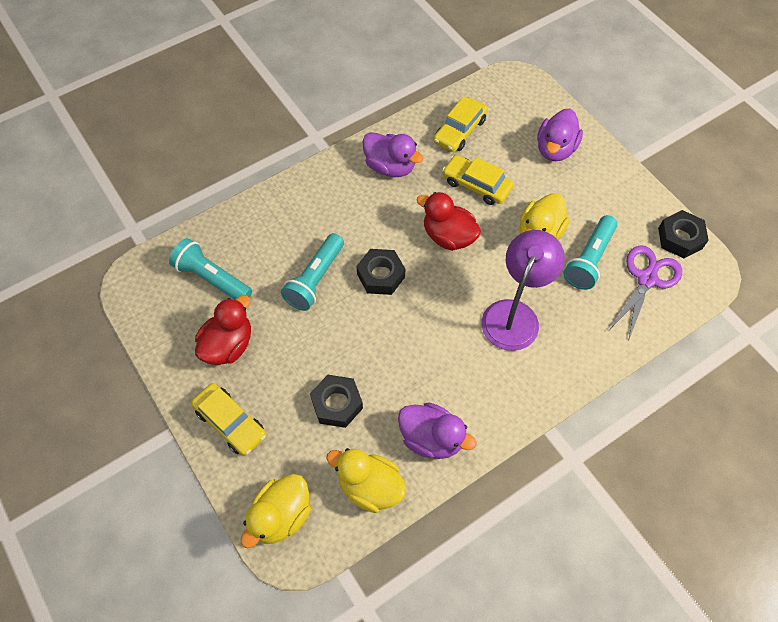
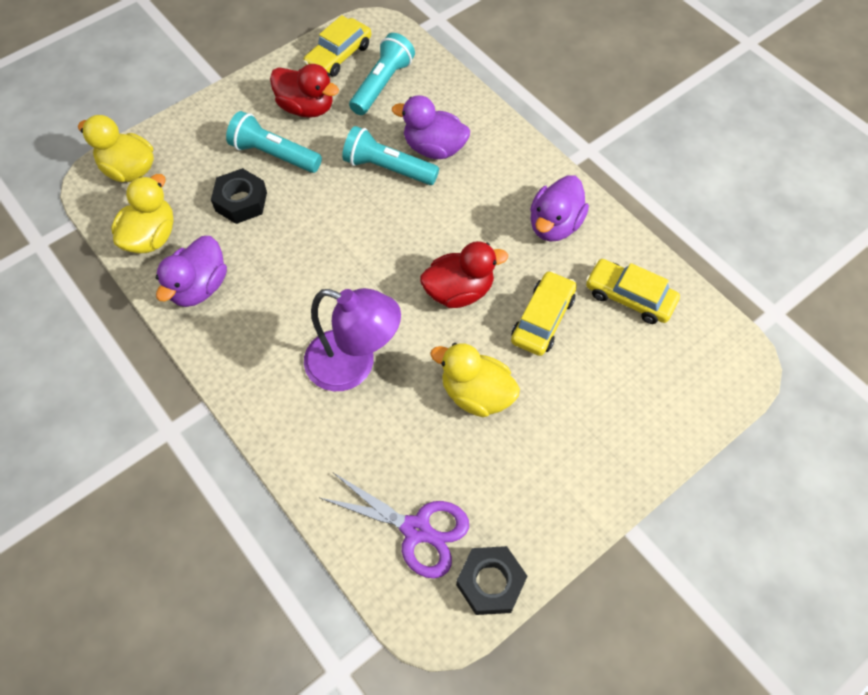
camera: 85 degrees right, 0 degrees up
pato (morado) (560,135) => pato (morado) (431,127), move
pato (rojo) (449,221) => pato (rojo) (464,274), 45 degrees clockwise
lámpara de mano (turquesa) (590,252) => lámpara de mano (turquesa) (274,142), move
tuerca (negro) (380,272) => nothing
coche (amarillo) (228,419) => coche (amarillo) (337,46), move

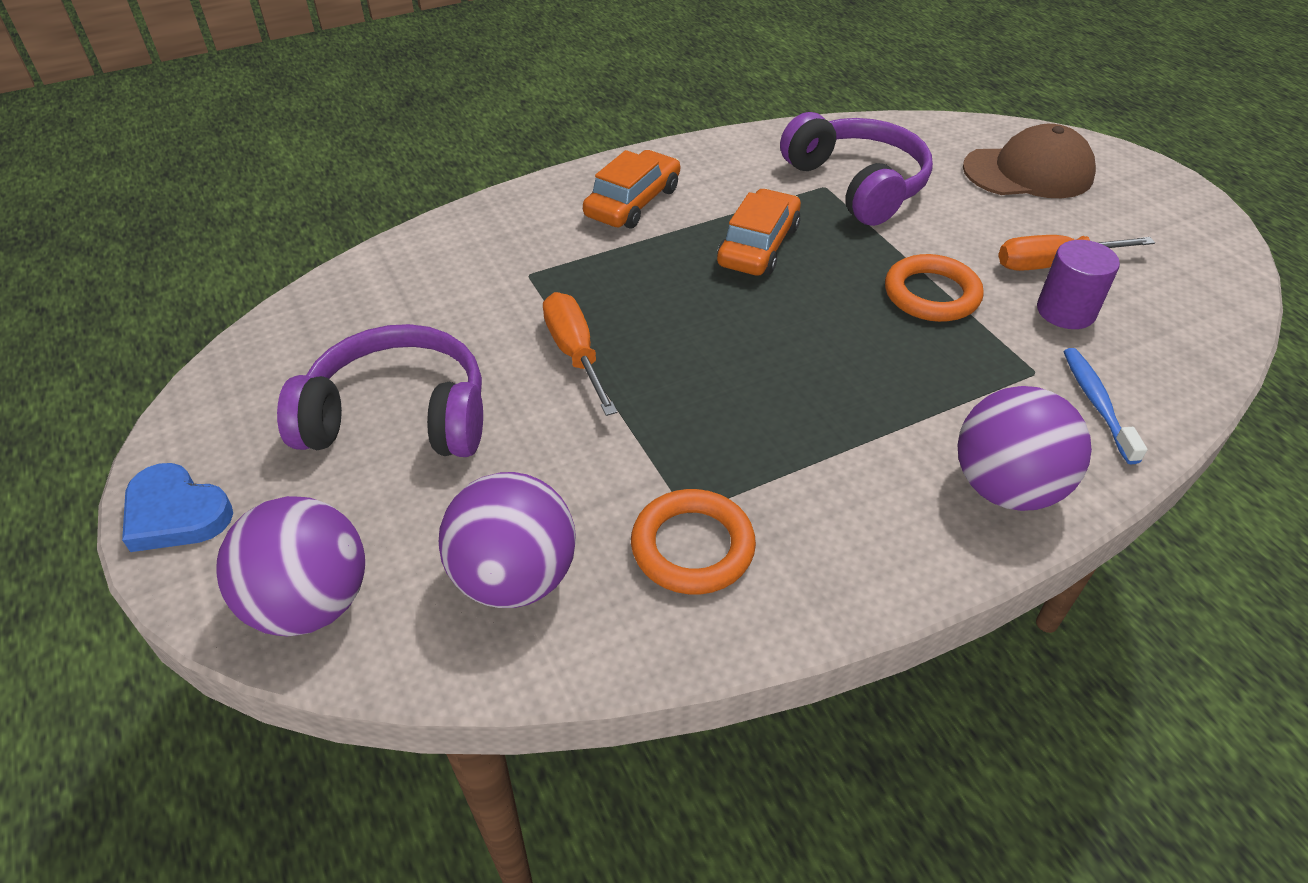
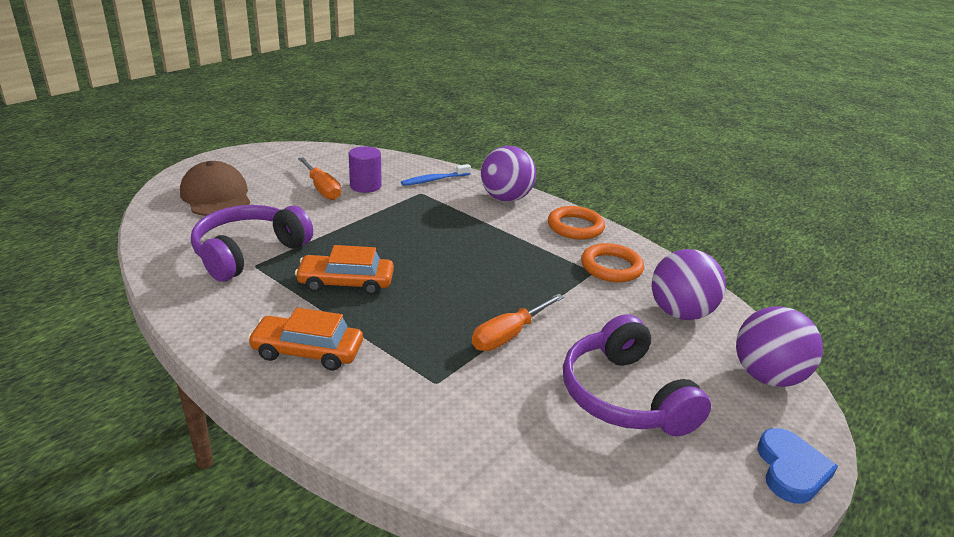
camera: 115 degrees left, 15 degrees down
anillo (naranja) (934,288) => anillo (naranja) (576,223), move

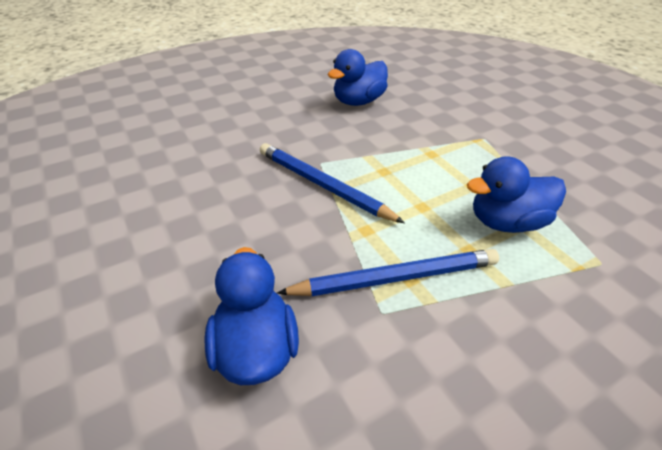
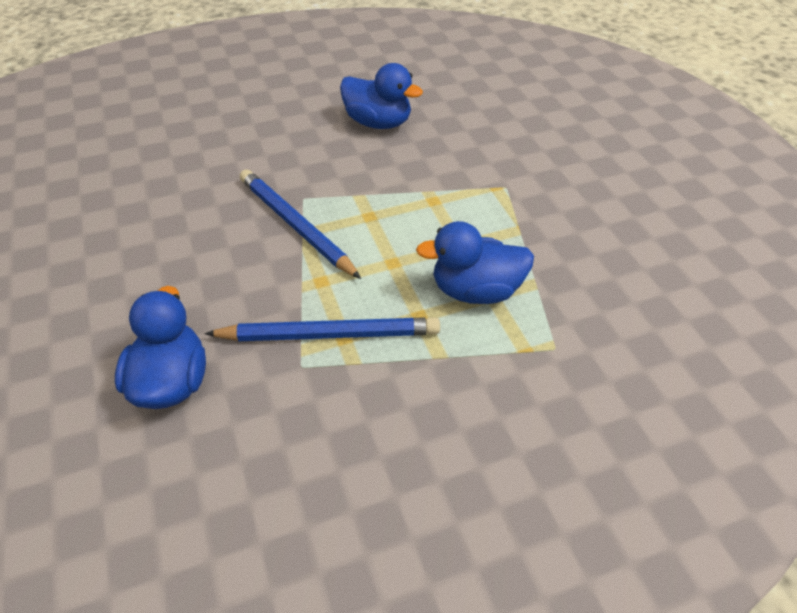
camera: 10 degrees right, 5 degrees up
pato (azul) (358,77) => pato (azul) (381,96), 120 degrees counterclockwise

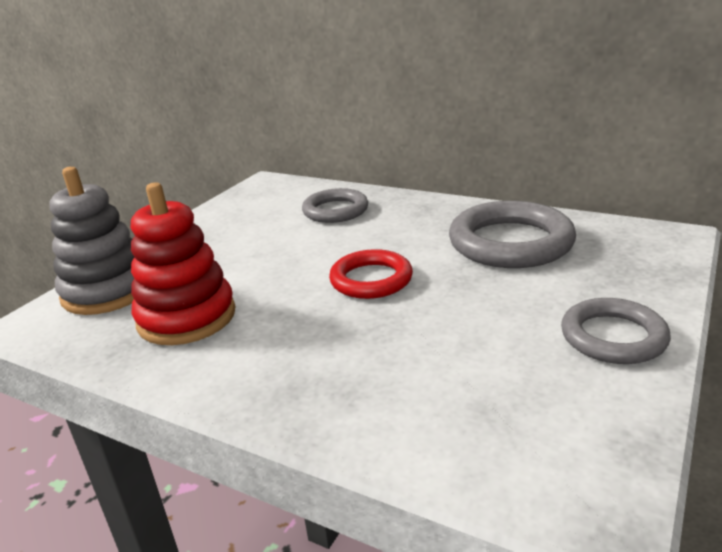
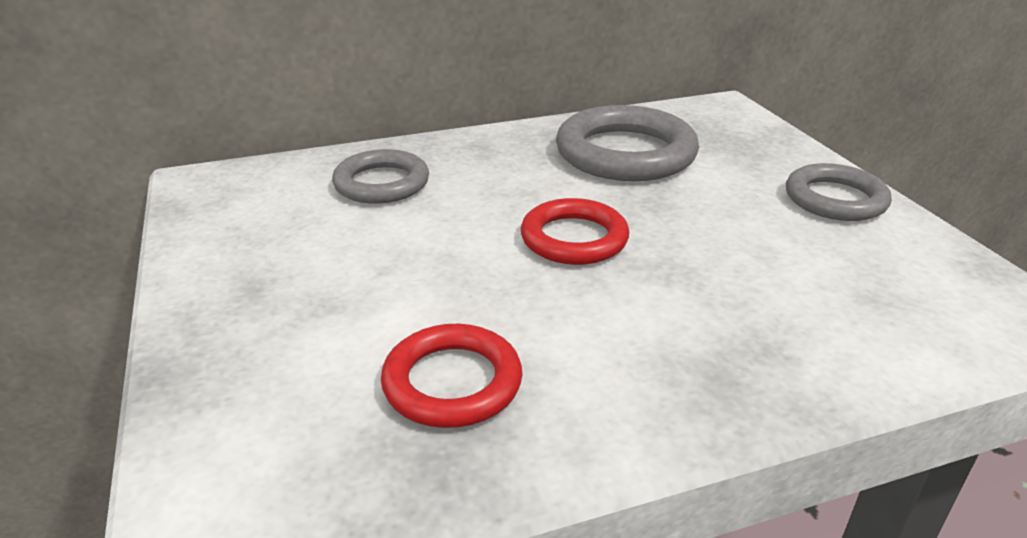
camera: 50 degrees left, 5 degrees up
juguete apilable (gris) (91,241) => nothing
juguete apilable (rojo) (183,264) => anillo (rojo) (452,376)

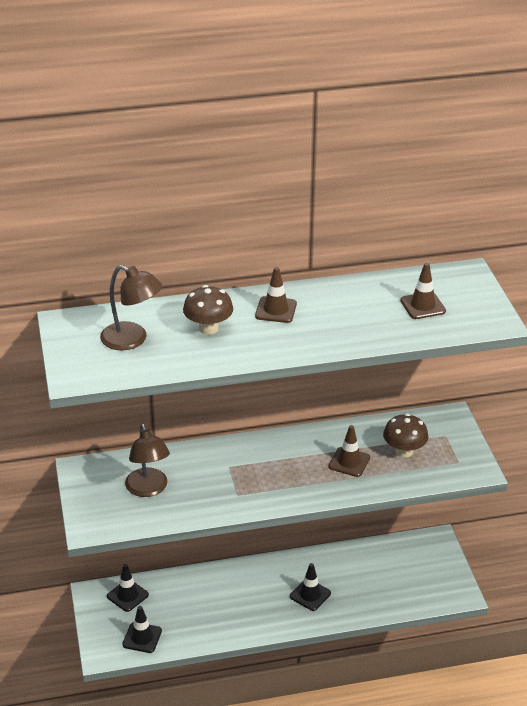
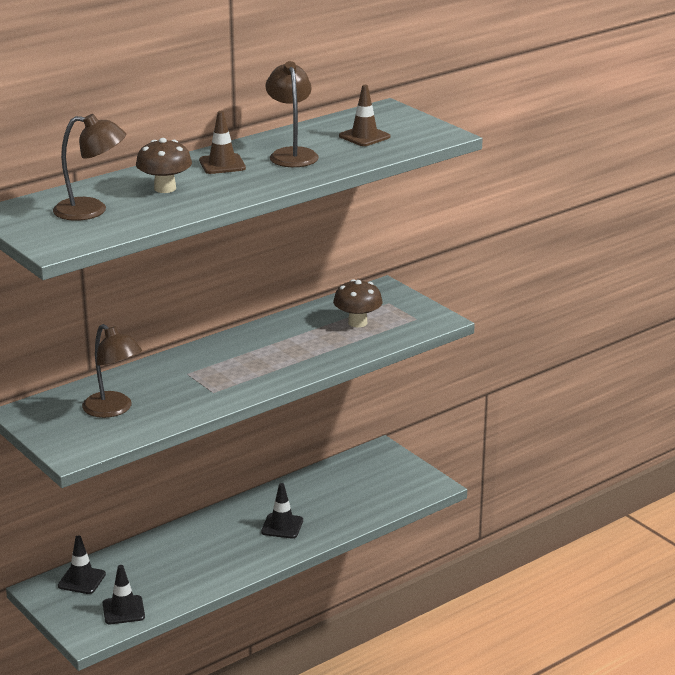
camera: 25 degrees left, 10 degrees down
cono de tráfico (marrón) (349,451) => nothing
nothing => lámpara (marrón) (292,114)

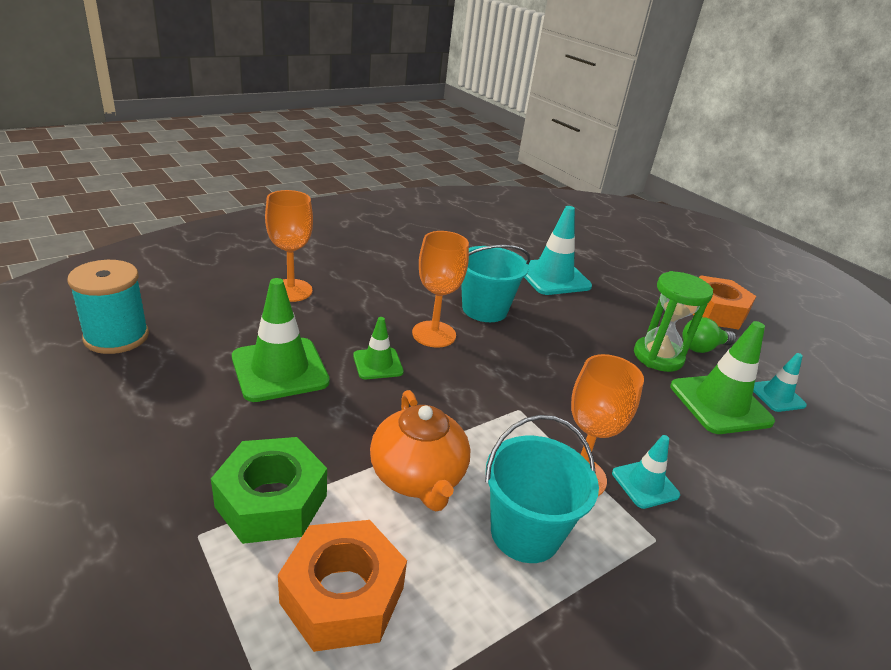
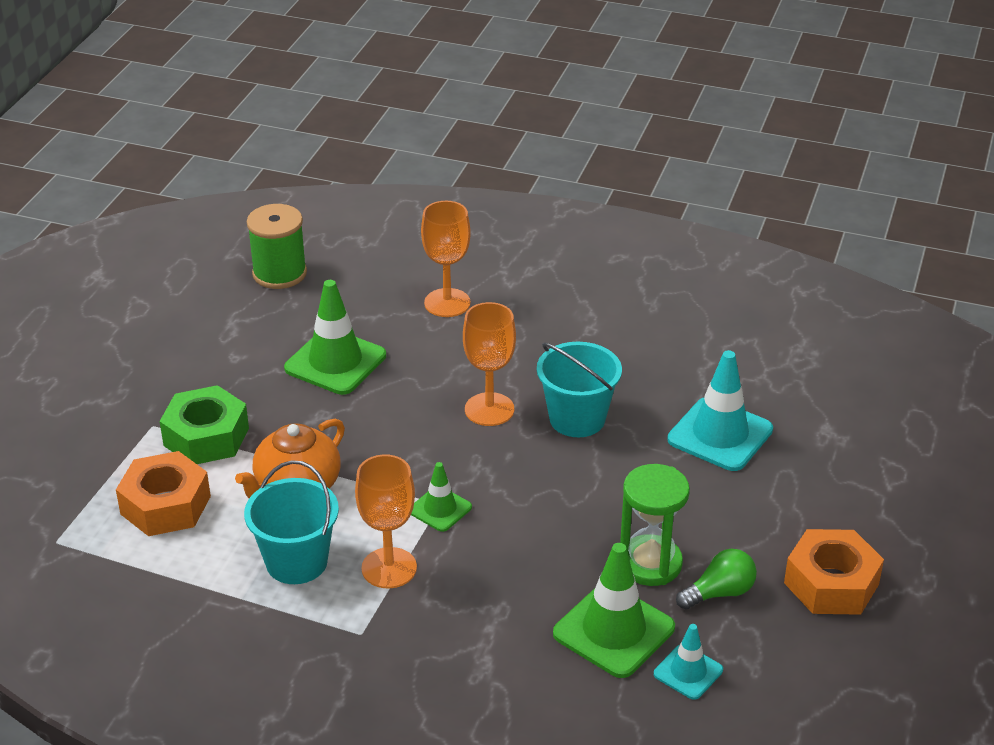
camera: 60 degrees right, 5 degrees up
carrete (turquesa) (108,307) => carrete (verde) (277,246)
cono de tráfico (verde) (378,348) => cono de tráfico (verde) (441,497), move
bombilla (verde) (709,335) => bombilla (verde) (716,579), 120 degrees clockwise
cono de tráfico (turquesa) (646,472) => nothing

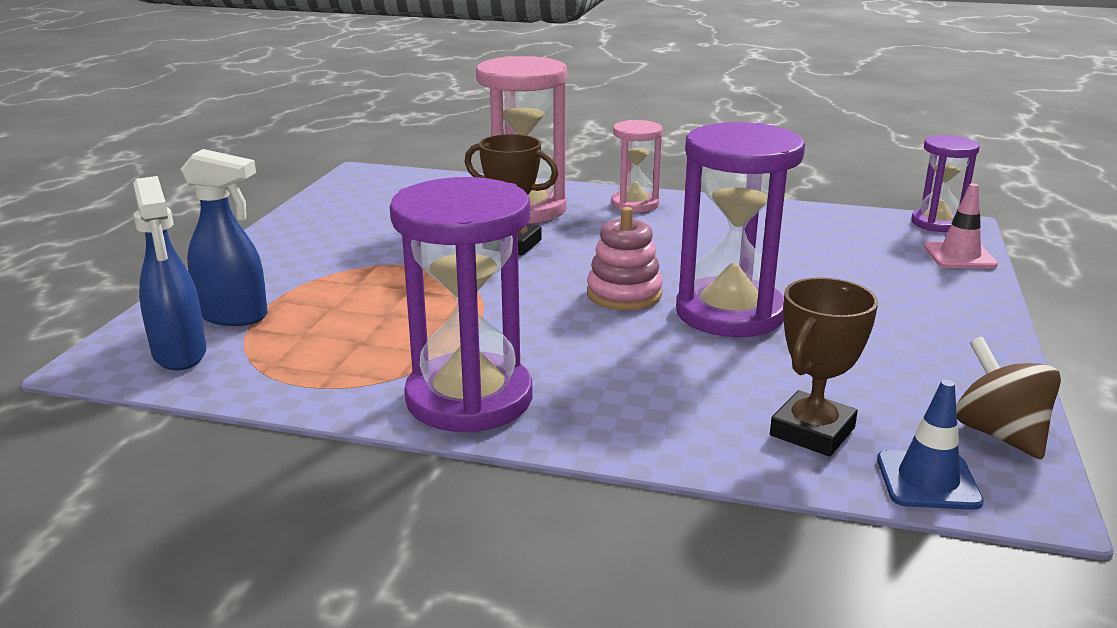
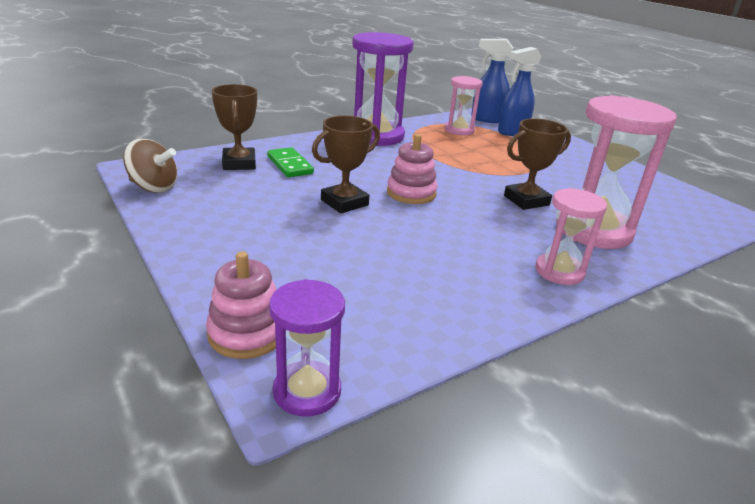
camera: 130 degrees right, 5 degrees up
reloj de arena (morado) (740,229) => trofeo (marrón) (346,164)
cono de tráfico (rosa) (961,225) => juguete apilable (rosa) (241,305)
cono de tráfico (azul) (930,445) => nothing
nothing => reloj de arena (rosa) (463,106)
nothing => ficha de dominó (verde) (290,162)

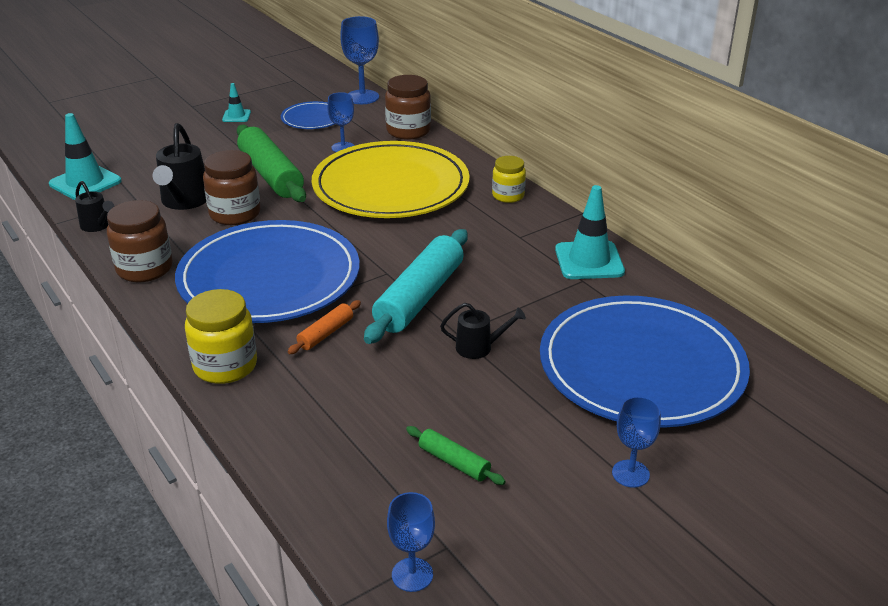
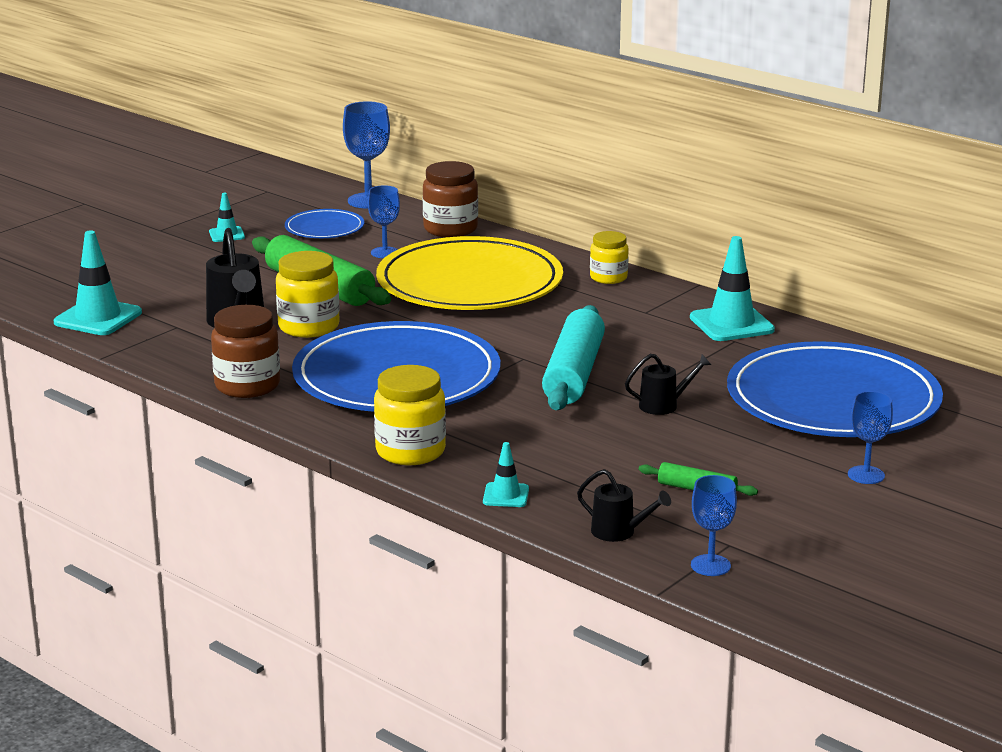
camera: 15 degrees left, 10 degrees down
tarro (marrón) (232,187) => tarro (amarillo) (308,294)
regadera (negro) (95,206) => regadera (negro) (624,505), move
rodillo (naranja) (324,327) => nothing
nothing => cono de tráfico (turquesa) (506,474)

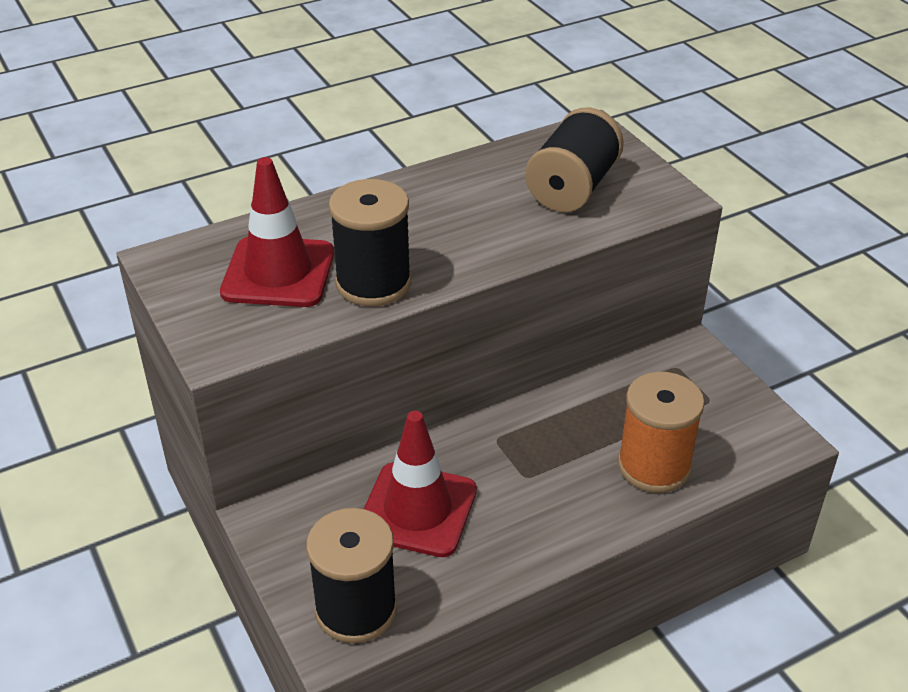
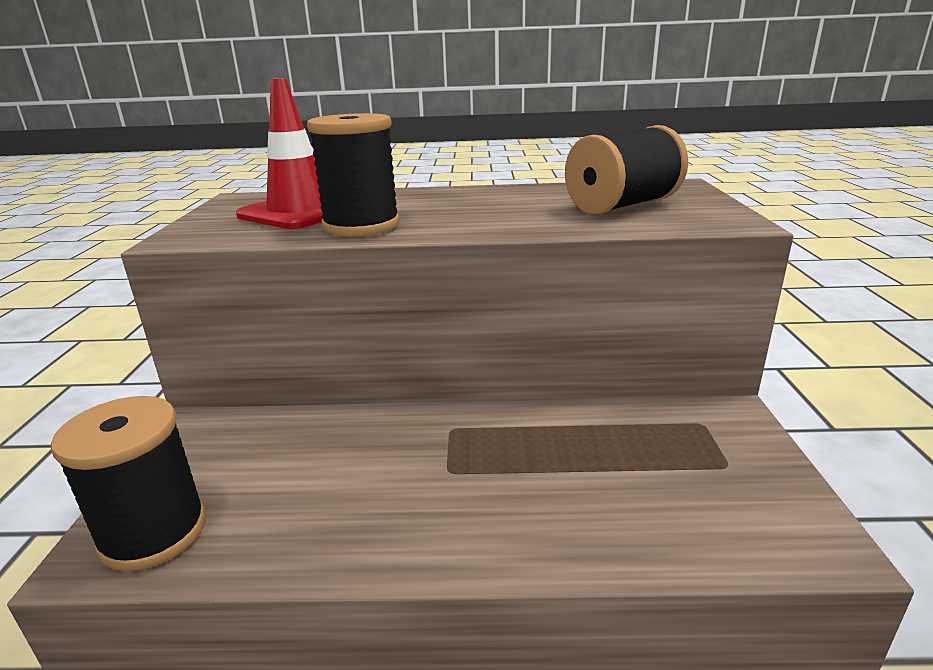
camera: 30 degrees right, 15 degrees down
carrete (naranja) (661,432) => nothing
cono de tráfico (rojo) (420,484) => nothing

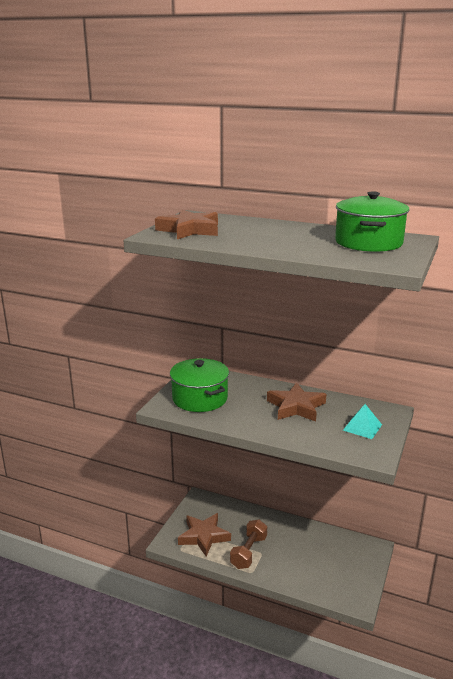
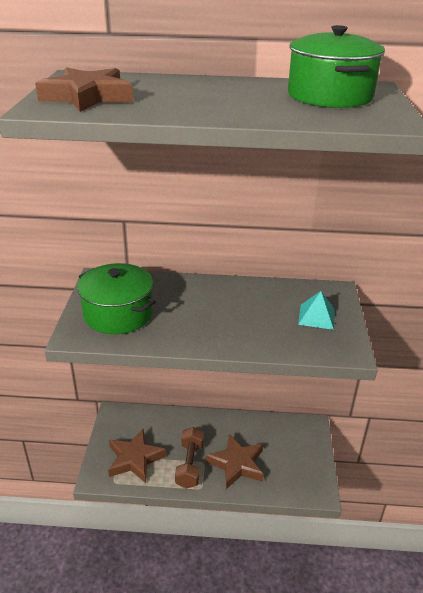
camera: 20 degrees left, 10 degrees up
estrella (marrón) (296,402) => estrella (marrón) (235,461), move

